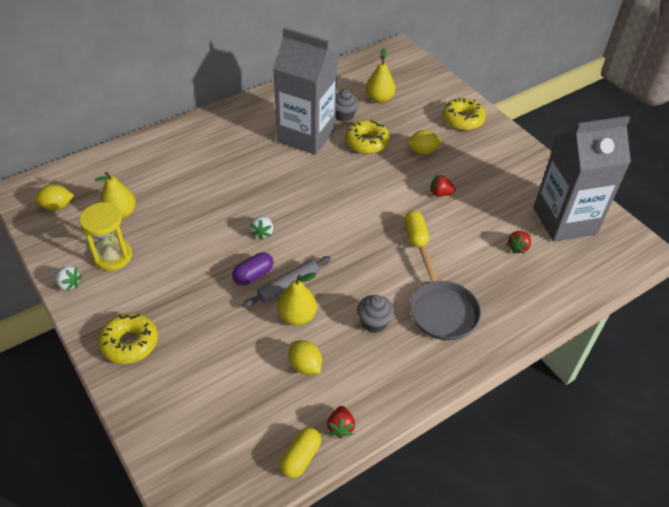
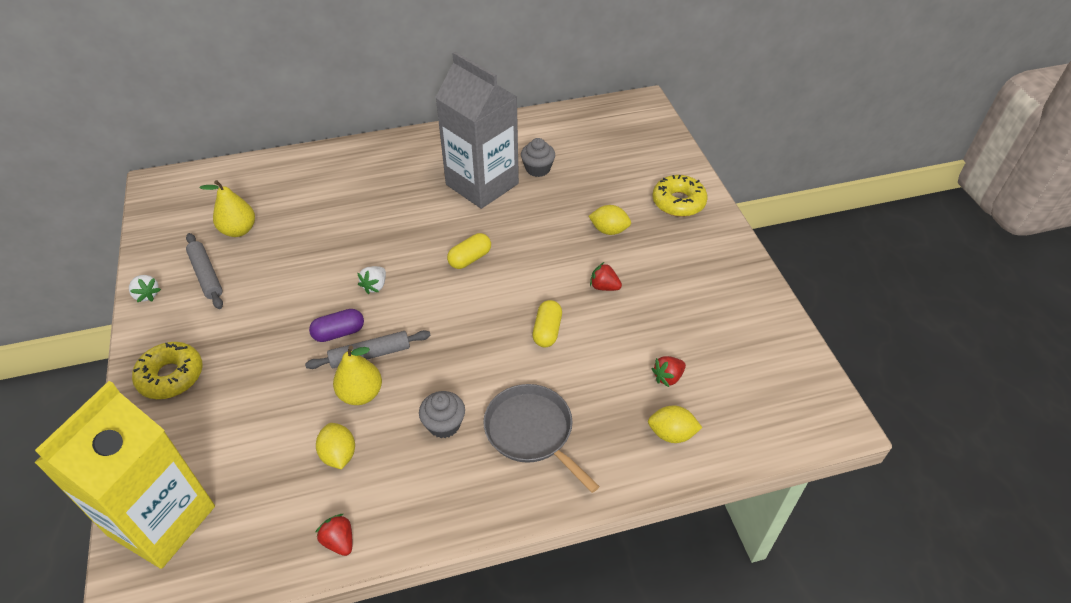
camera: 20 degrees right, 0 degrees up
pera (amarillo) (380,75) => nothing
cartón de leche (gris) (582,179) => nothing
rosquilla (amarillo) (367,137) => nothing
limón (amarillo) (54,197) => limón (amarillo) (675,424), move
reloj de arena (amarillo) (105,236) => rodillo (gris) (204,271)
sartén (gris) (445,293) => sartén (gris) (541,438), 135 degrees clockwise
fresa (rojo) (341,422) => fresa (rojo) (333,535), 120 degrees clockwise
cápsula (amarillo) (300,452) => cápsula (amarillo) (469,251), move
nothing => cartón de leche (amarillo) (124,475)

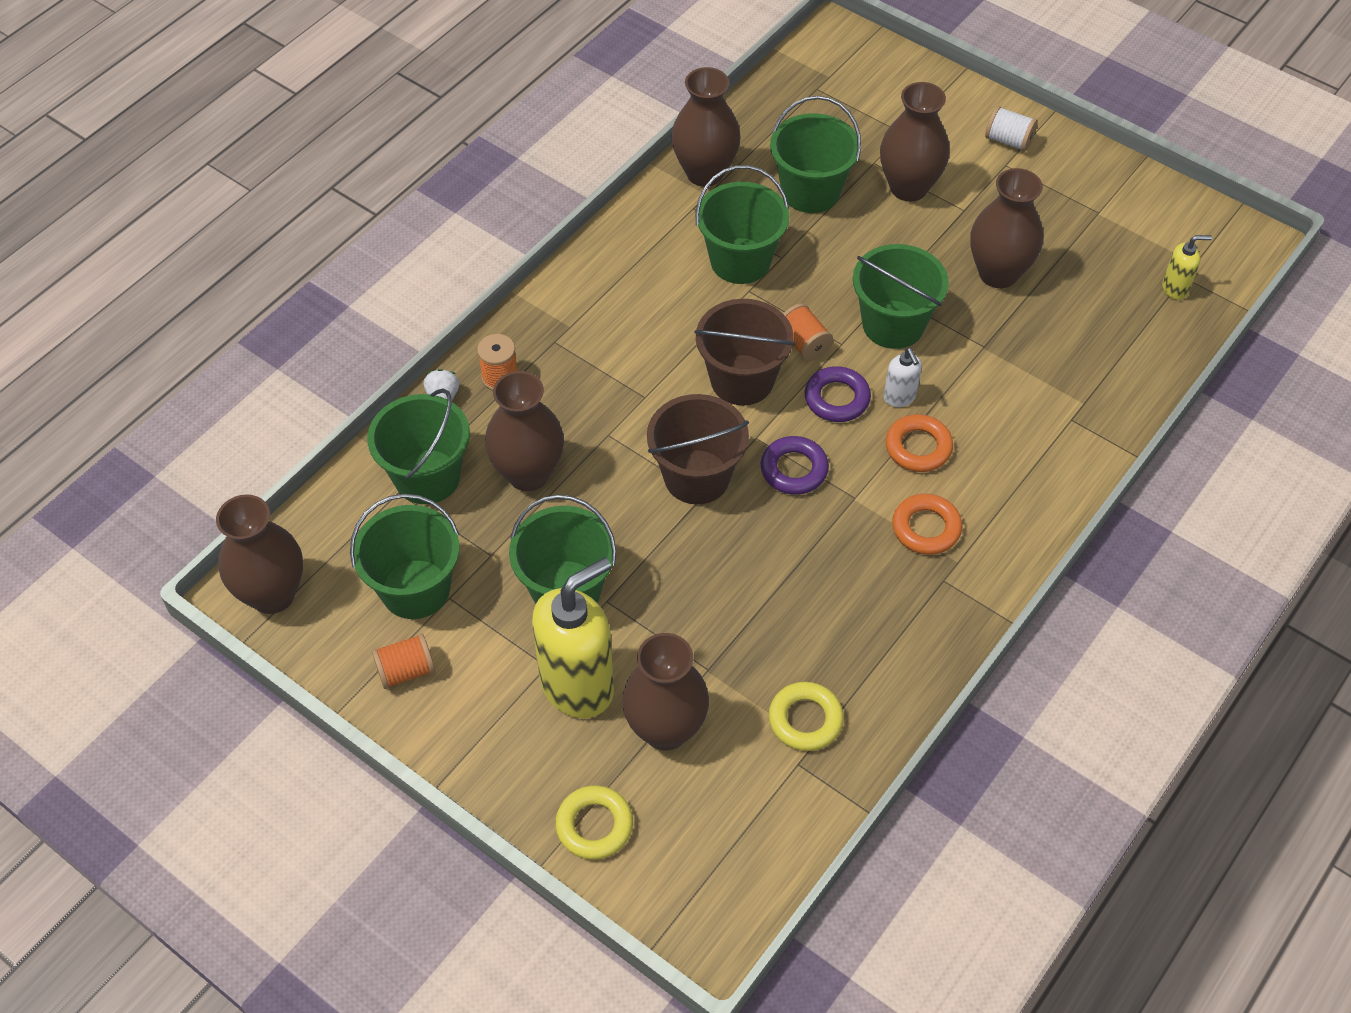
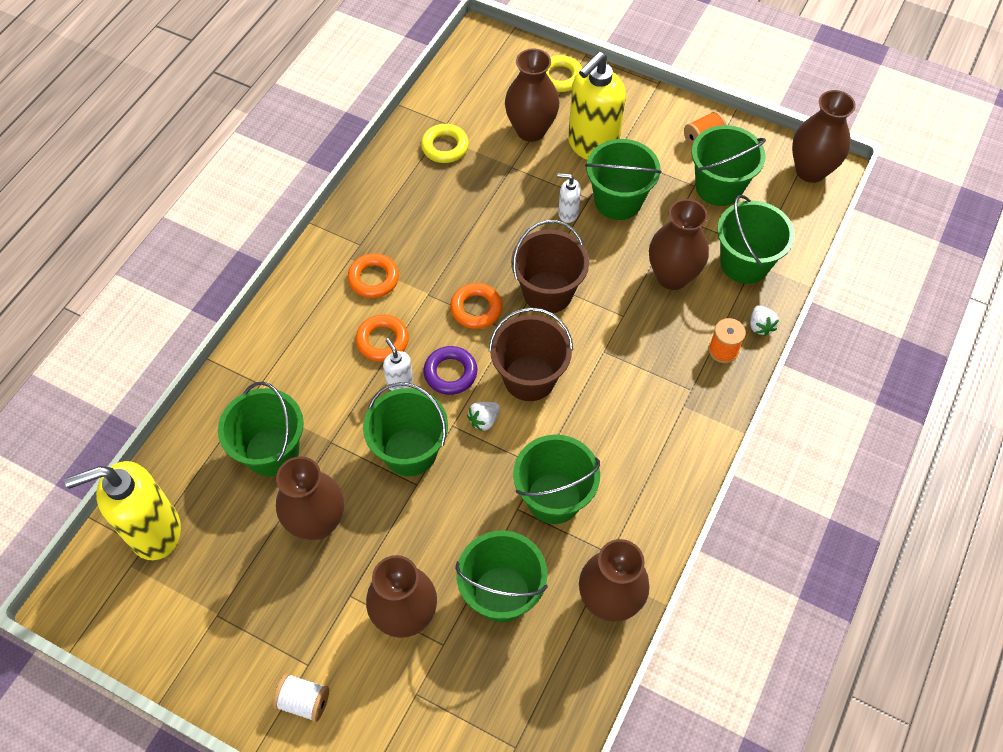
camera: 170 degrees right, 5 degrees up
dispensador de jabón (amarillo) (1187,267) => dispensador de jabón (amarillo) (122,510), x2.22
carrete (naranja) (808,332) => fresa (blanco) (483,417)
anillo (morado) (795,465) => anillo (naranja) (476,306)
nothing => dispensador de jabón (blanco) (569,198)
nothing => balde (verde) (261,429)

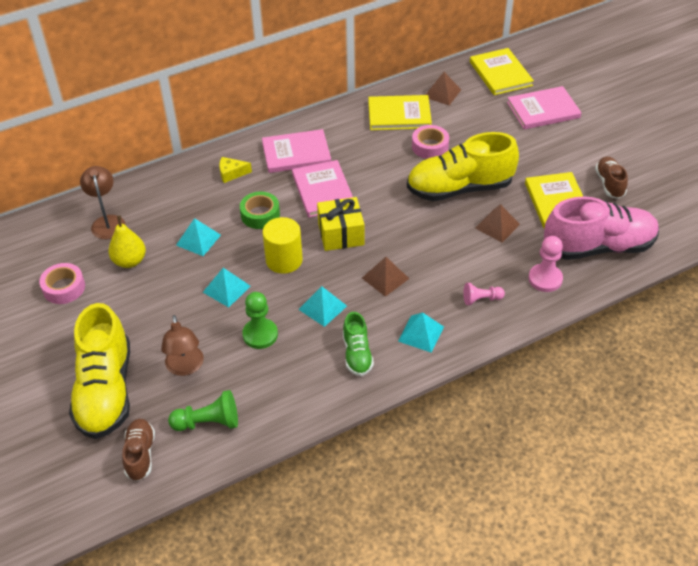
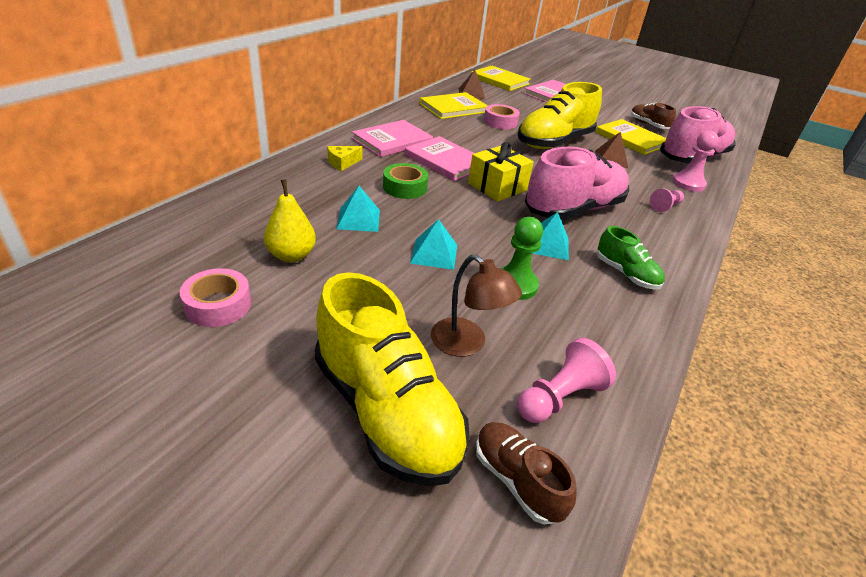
camera: 35 degrees left, 10 degrees down
lámpara (marrón) (103,202) => nothing
cilindro (amarillo) (283,245) => nothing
pirámide (marrón) (385,277) => zapato (rosa) (577,183)
pirámide (turquesa) (421,332) => nothing
peón (verde) (203,410) => peón (rosa) (566,380)

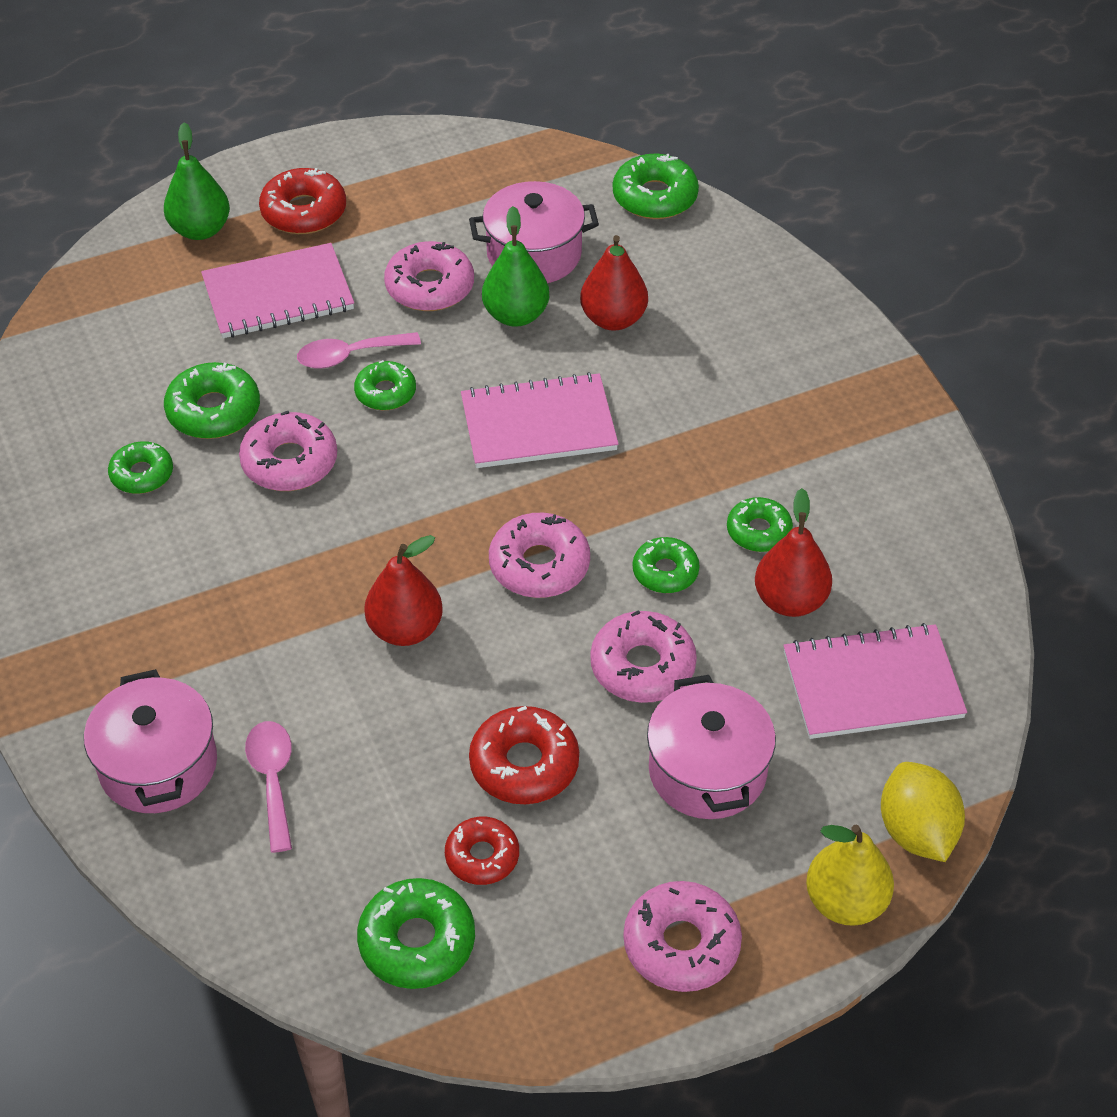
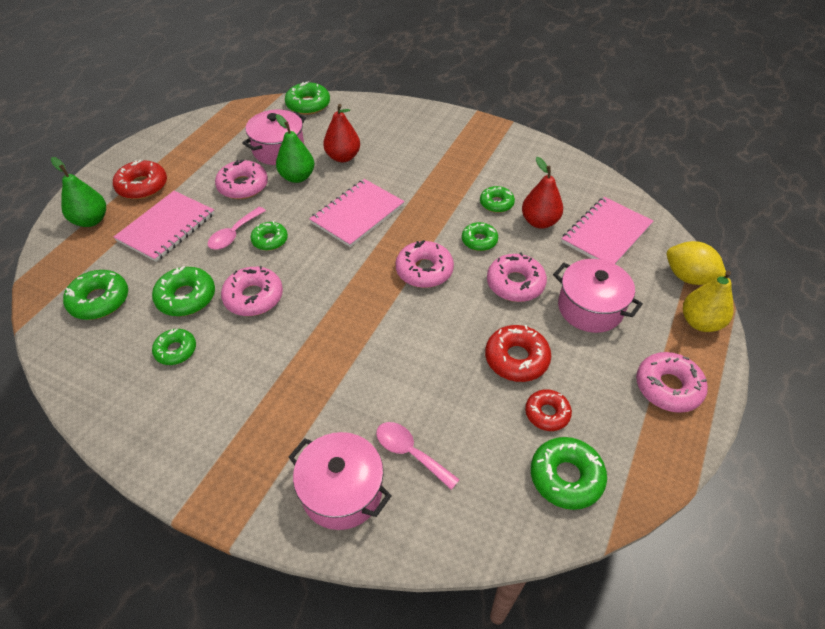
camera: 40 degrees left, 0 degrees up
pera (rojo) (403,590) => nothing
nothing => rosquilla (verde) (95,295)

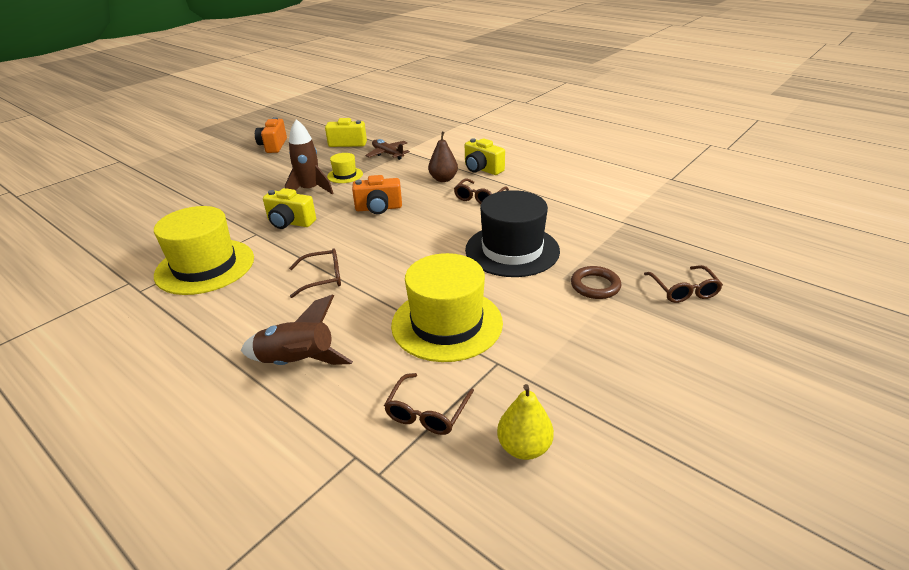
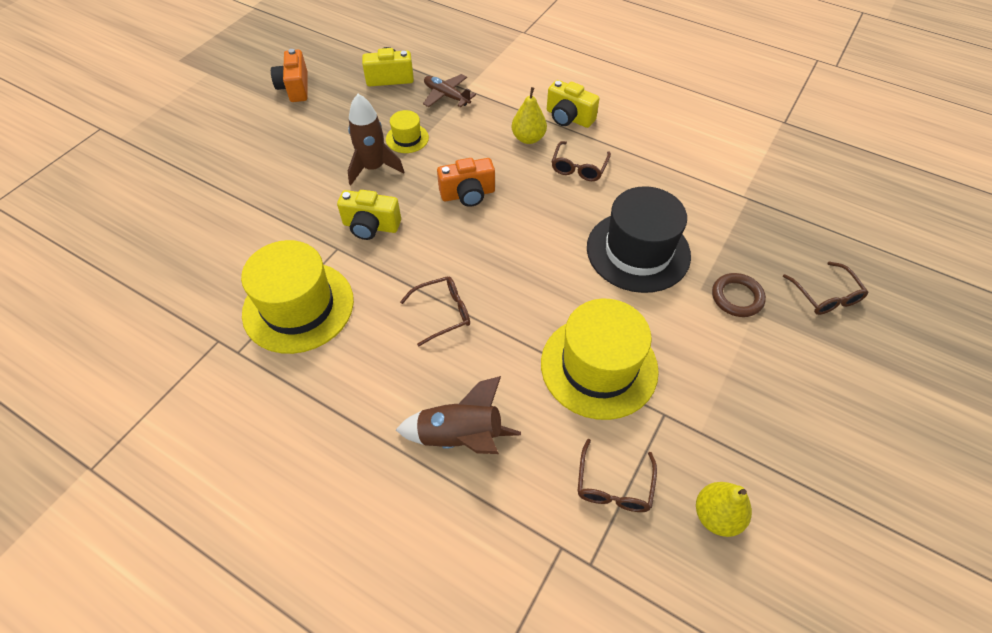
camera: 10 degrees left, 20 degrees up
pera (marrón) (443,157) => pera (amarillo) (529,115)

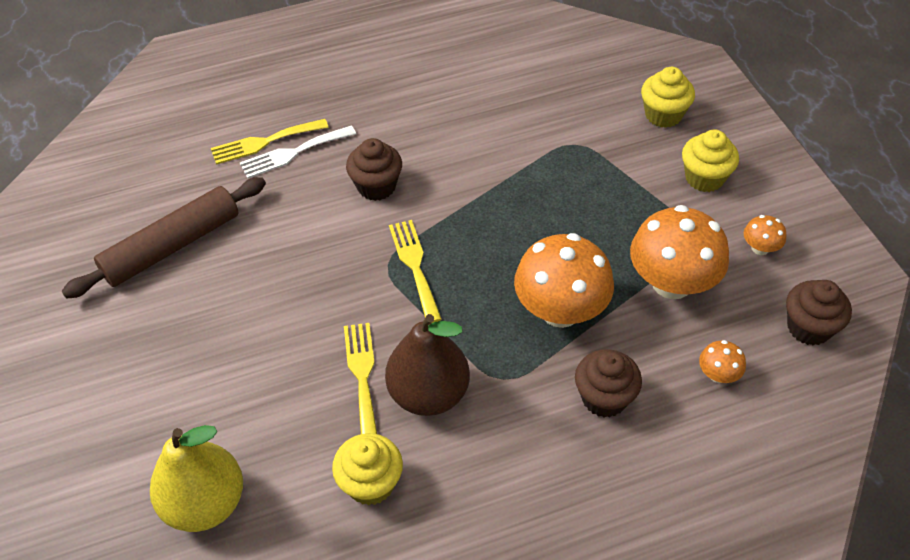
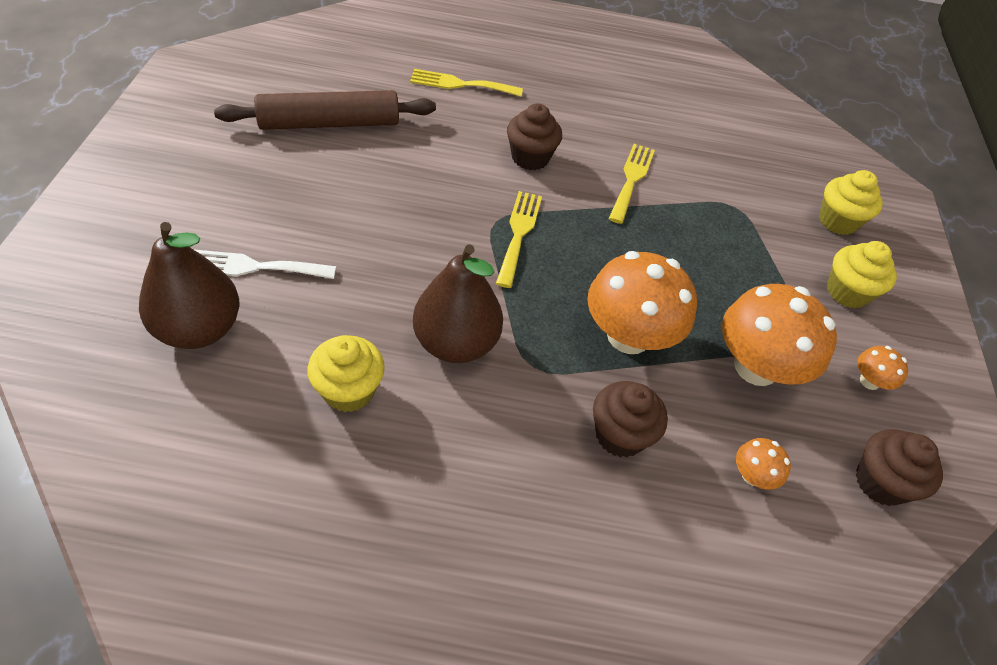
camera: 20 degrees right, 0 degrees up
tenedor (blanco) (298,152) => tenedor (blanco) (265,264), move
tenedor (amarillo) (360,378) => tenedor (amarillo) (631,184), move
pera (amarillo) (196,478) => pera (marrón) (189,285)

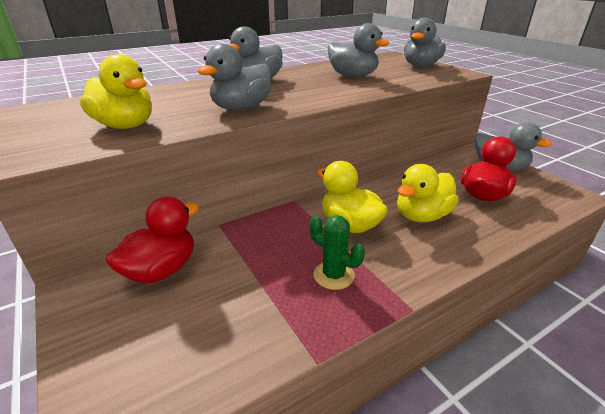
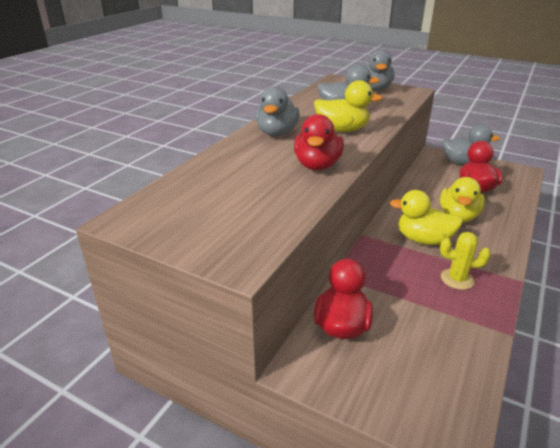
camera: 30 degrees left, 0 degrees up
pato (gris) (234,77) => pato (rojo) (319,142)
pato (amarillo) (116,91) => pato (amarillo) (348,106), move
cactus (verde) (337,252) => cactus (amarillo) (465,261)

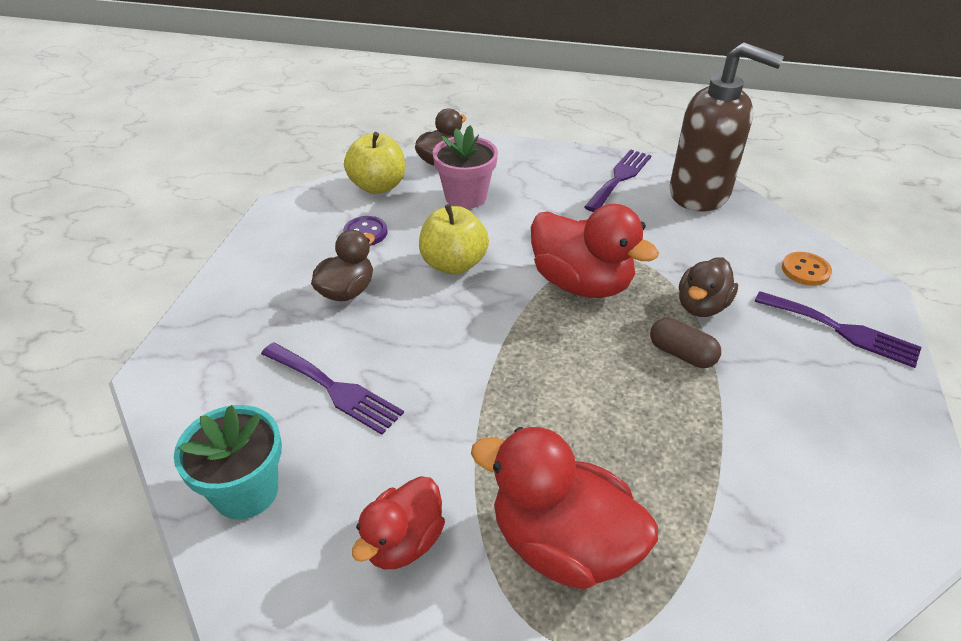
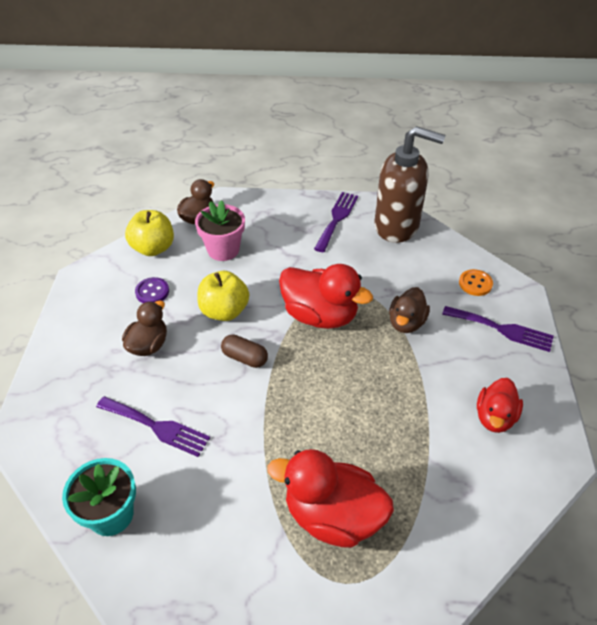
camera: 10 degrees left, 5 degrees up
cápsula (marrón) (685,343) => cápsula (marrón) (244,351), move
pato (rojo) (398,522) => pato (rojo) (500,405), move

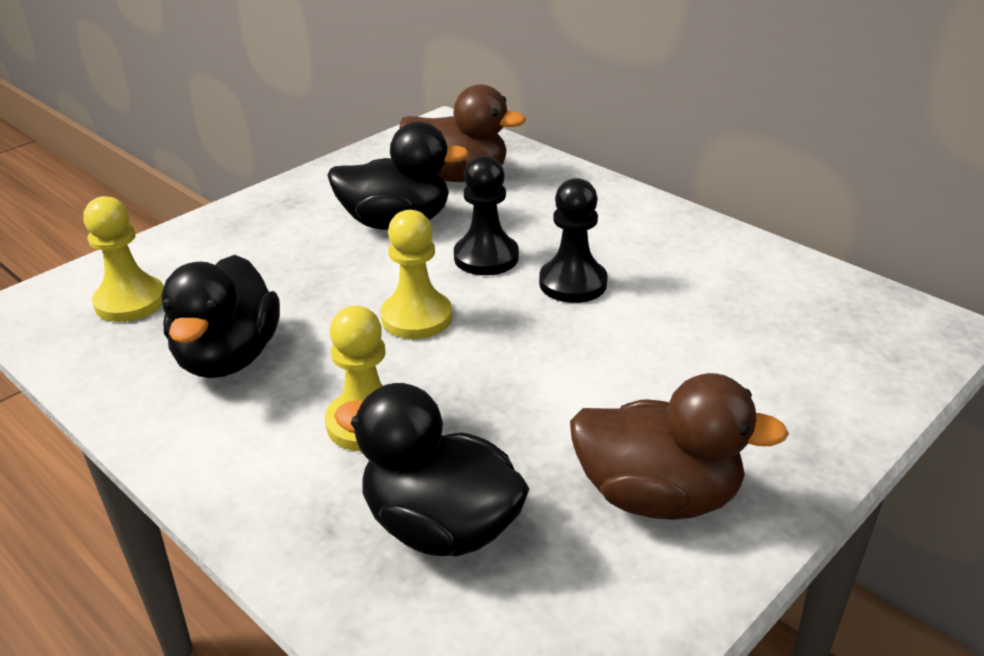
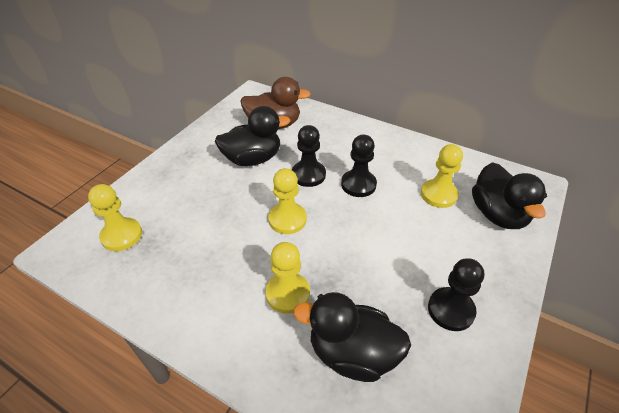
camera: 15 degrees left, 10 degrees up
pato (negro) (220,316) => pato (negro) (509,195), move
pato (marrón) (679,446) => peón (negro) (456,294)
nothing => peón (amarillo) (442,176)

